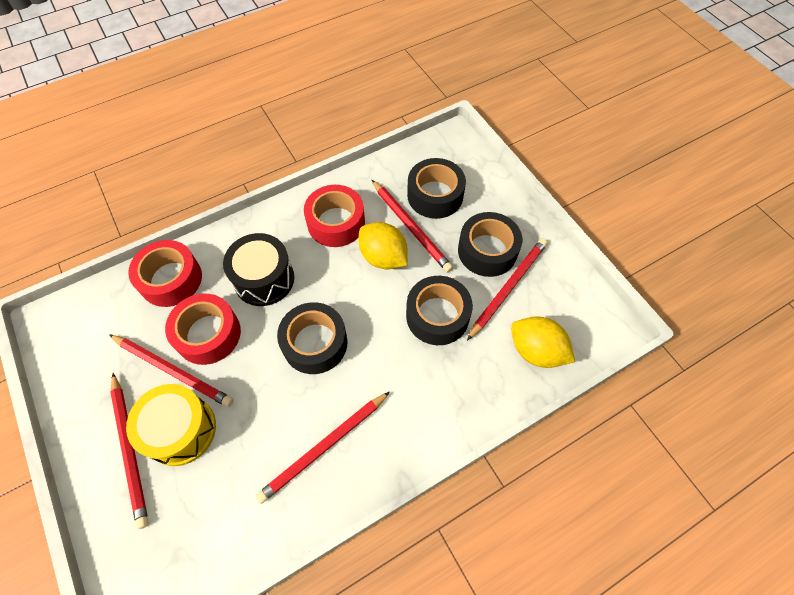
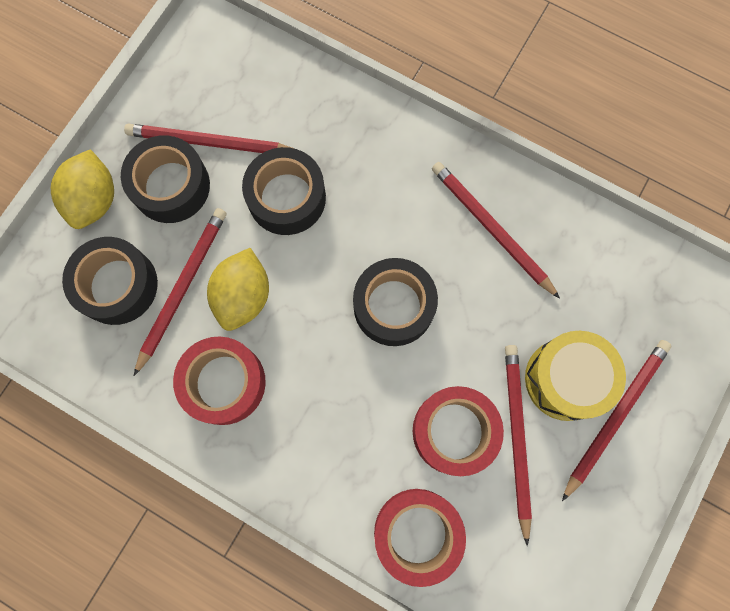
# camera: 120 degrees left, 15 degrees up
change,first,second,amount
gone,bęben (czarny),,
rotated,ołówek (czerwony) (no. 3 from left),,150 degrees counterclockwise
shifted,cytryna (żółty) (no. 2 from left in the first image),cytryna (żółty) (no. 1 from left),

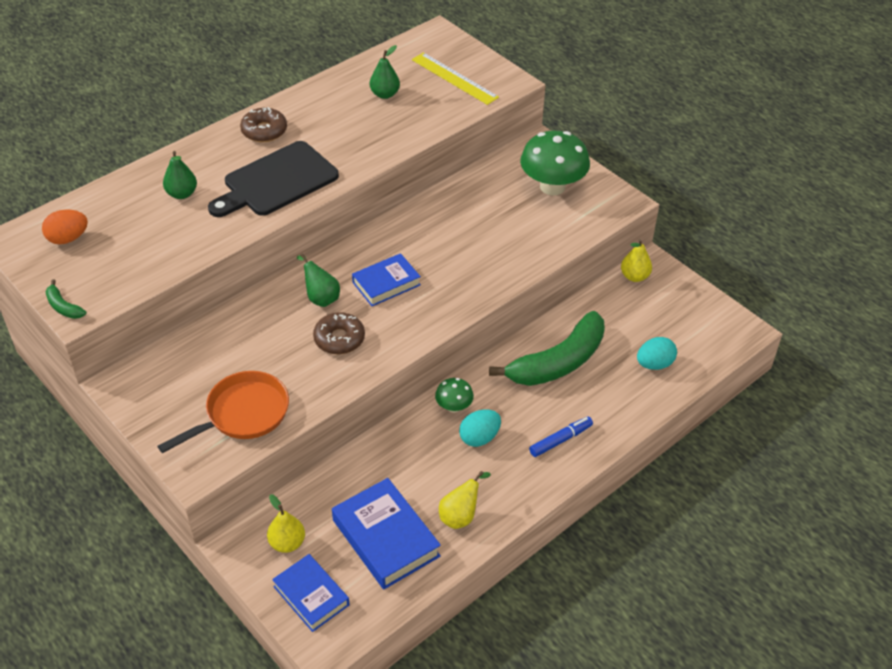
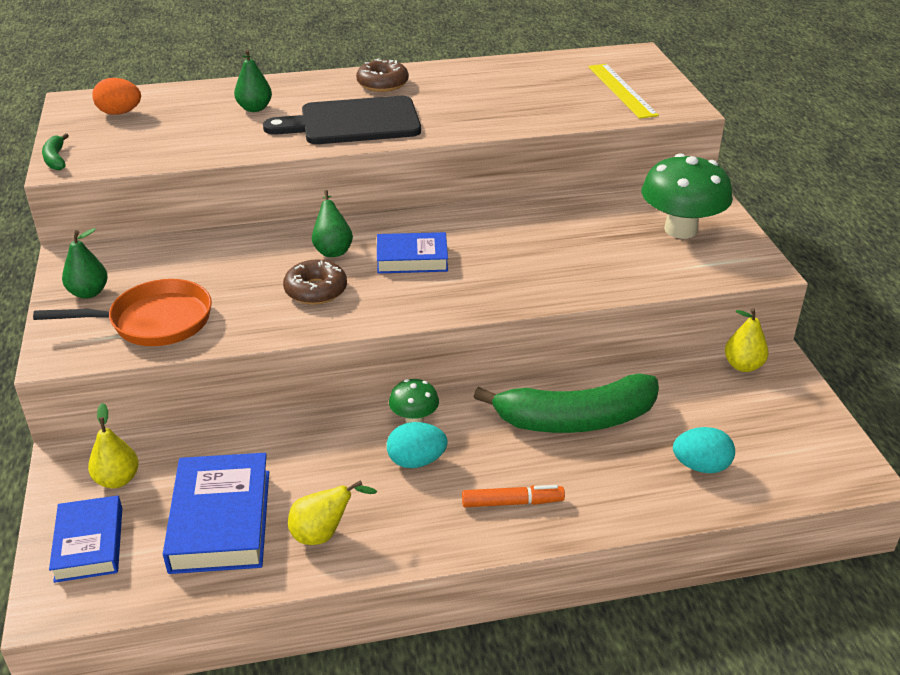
# camera: 30 degrees right, 10 degrees down
change,first,second,amount
shifted,gruszka (zielony) (no. 3 from left in the first image),gruszka (zielony) (no. 1 from left),
repainted,flamaster (niebieski),flamaster (pomarańczowy),

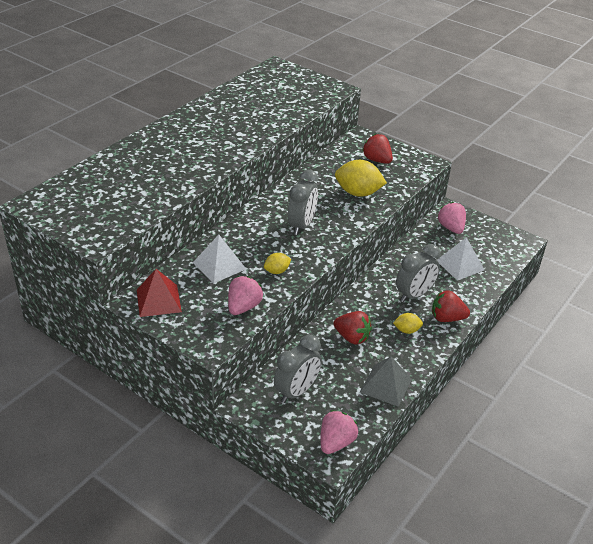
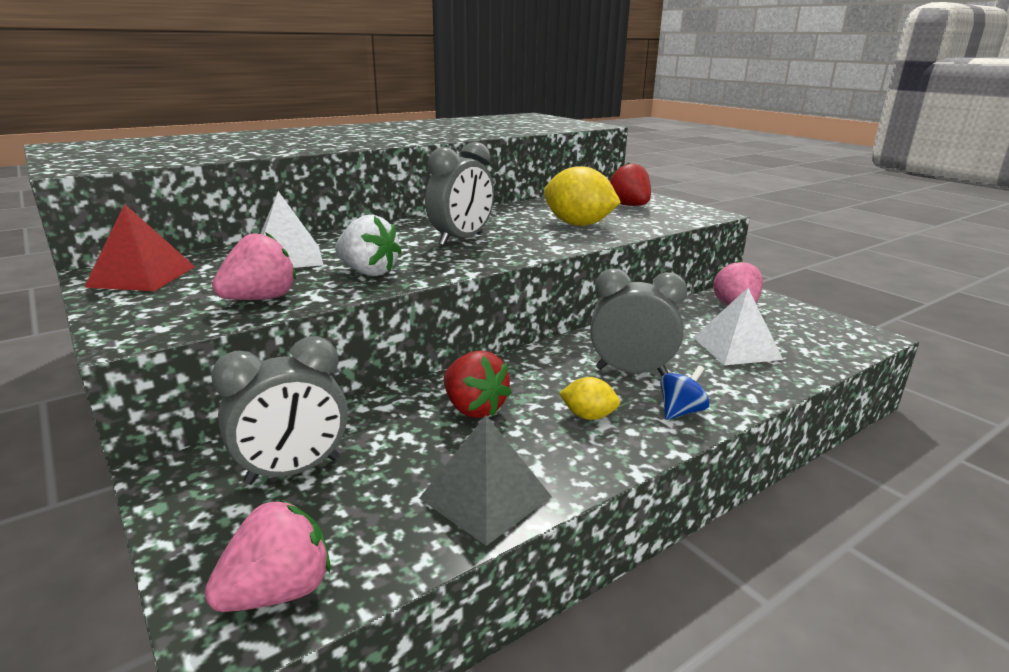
# camera: 20 degrees right, 15 degrees down
change,first,second,amount
swapped,cytryna (żółty) (no. 1 from left),truskawka (biały),
rotated,budzik (szary) (no. 3 from left),,150 degrees counterclockwise
swapped,truskawka (czerwony) (no. 3 from left),bączek (niebieski),

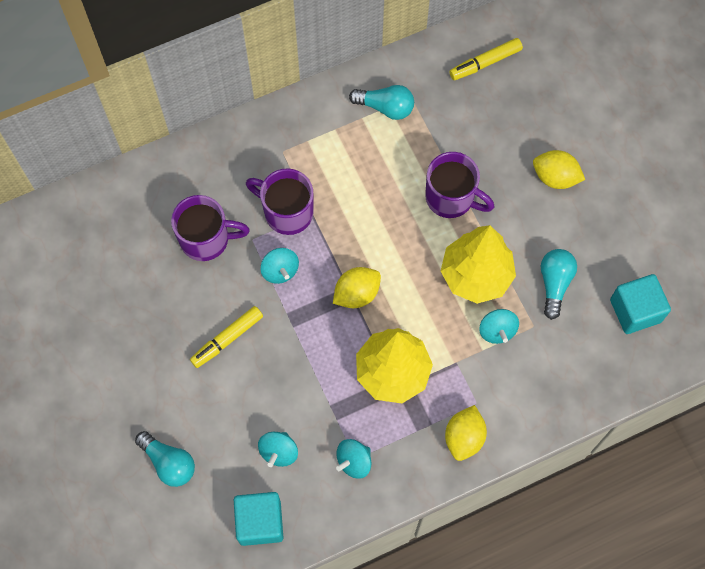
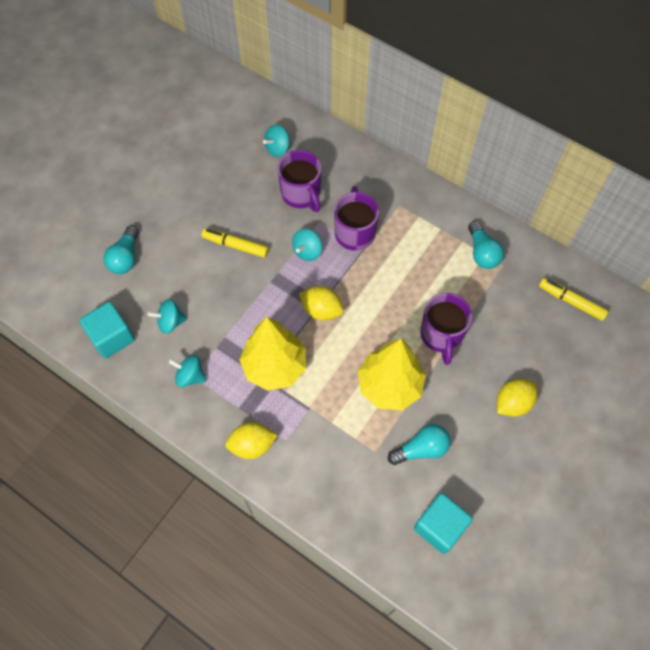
# camera: 60 degrees right, 5 degrees down
change,first,second,amount
shifted,bączek (turkusowy) (no. 4 from left in the first image),bączek (turkusowy) (no. 3 from left),
rotated,cytryna (żółty) (no. 3 from left),,60 degrees clockwise

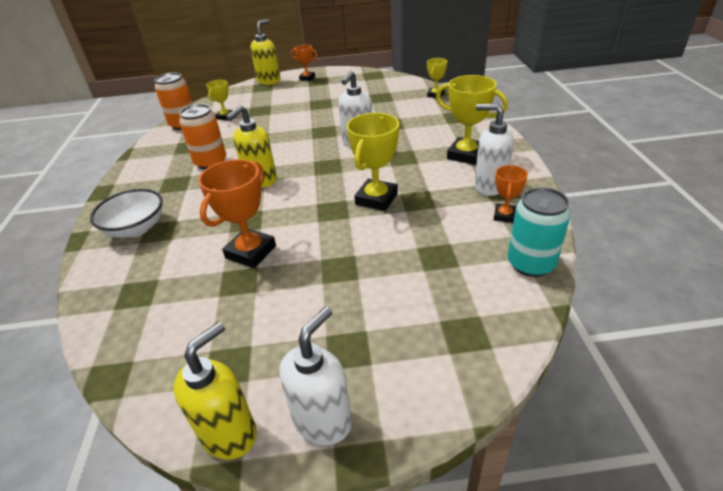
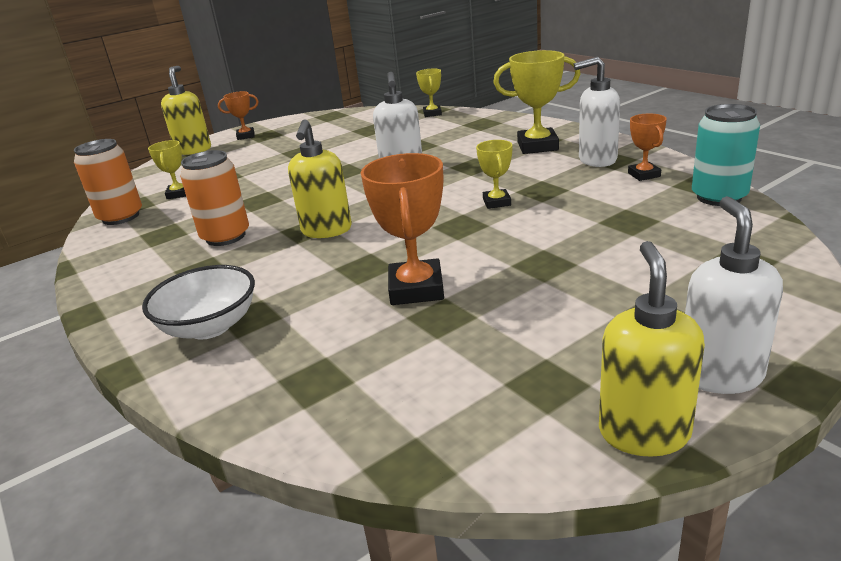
# camera: 30 degrees left, 10 degrees down
change,first,second,amount
scaled,puchar (żółty) (no. 2 from left in the first image),puchar (żółty) (no. 3 from left),x0.57

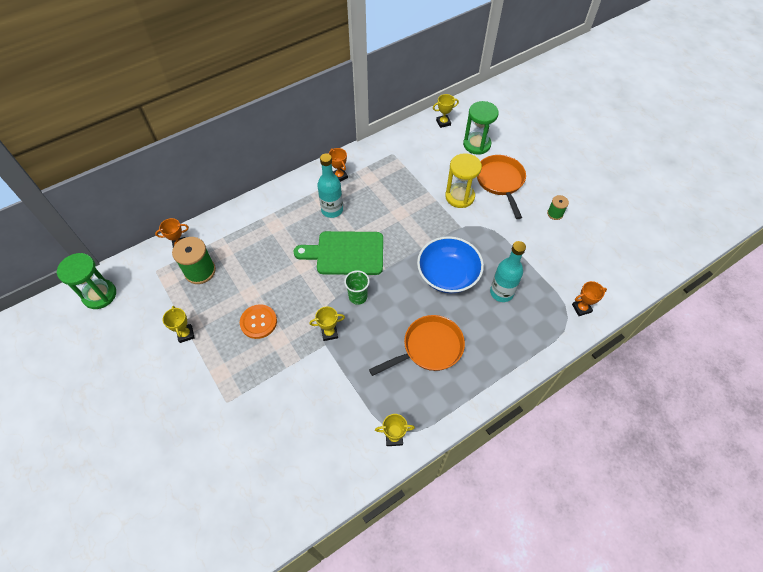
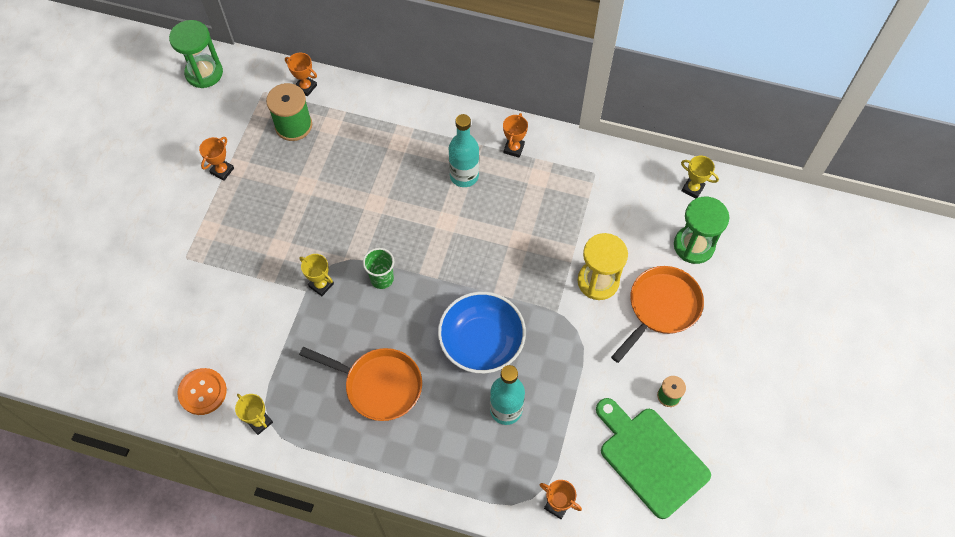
# camera: 50 degrees right, 5 degrees up
change,first,second,amount
repainted,puchar (żółty) (no. 1 from left),puchar (pomarańczowy) (no. 1 from left),
shifted,guzik (pomarańczowy),,
shifted,deska do krojenia (zielony),,

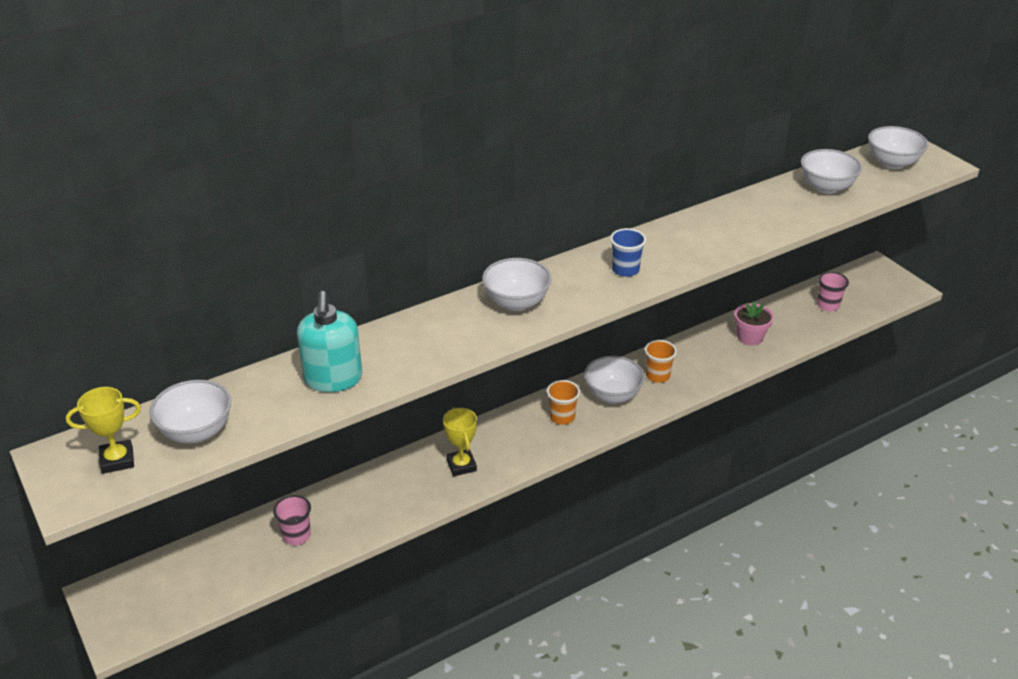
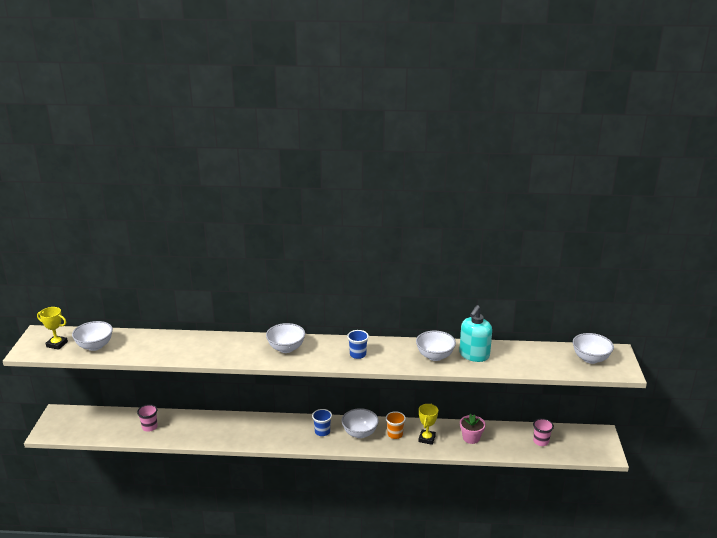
# camera: 35 degrees right, 10 degrees down
change,first,second,amount
shifted,dozownik mydła (turkusowy),,
shifted,puchar (żółty) (no. 2 from left),,
repainted,szklanka (pomarańczowy) (no. 1 from left),szklanka (niebieski) (no. 1 from left),
shifted,miska (biały) (no. 4 from left),,

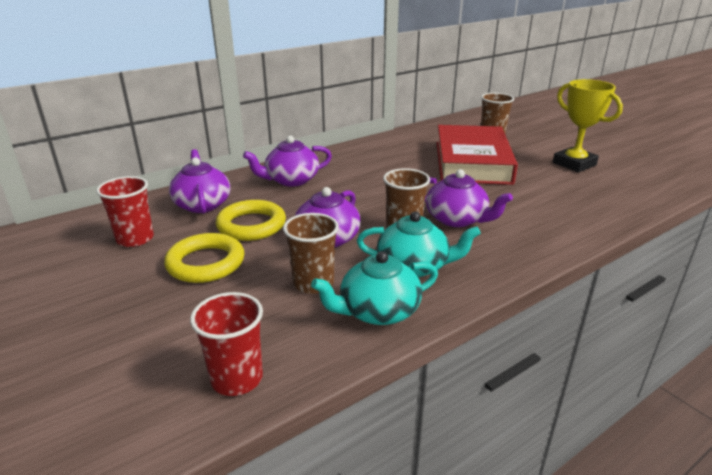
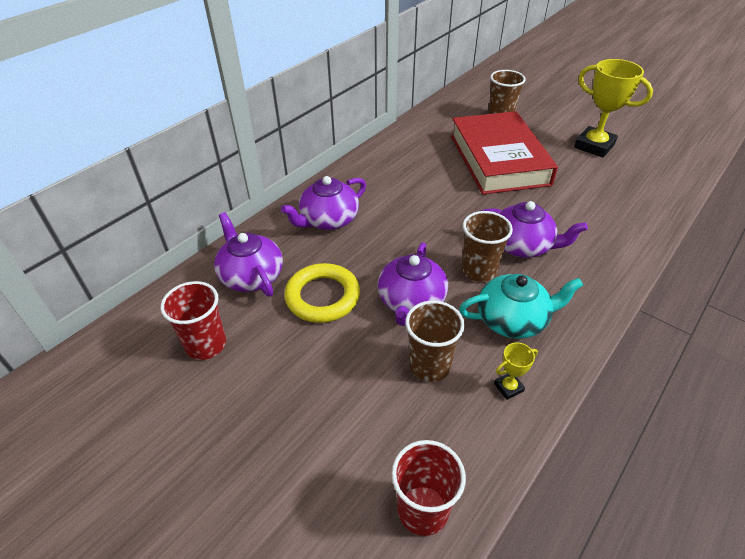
# camera: 15 degrees left, 15 degrees up
change,first,second,amount
gone,pierścień (żółty) (no. 1 from left),,
swapped,imbryk (turkusowy) (no. 1 from left),puchar (żółty) (no. 1 from left),

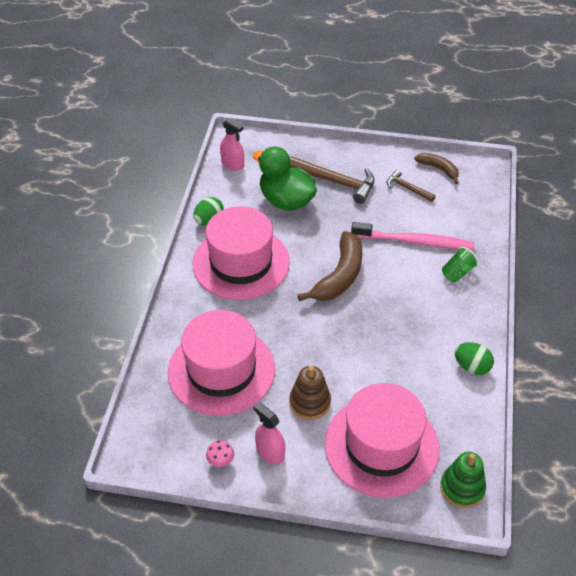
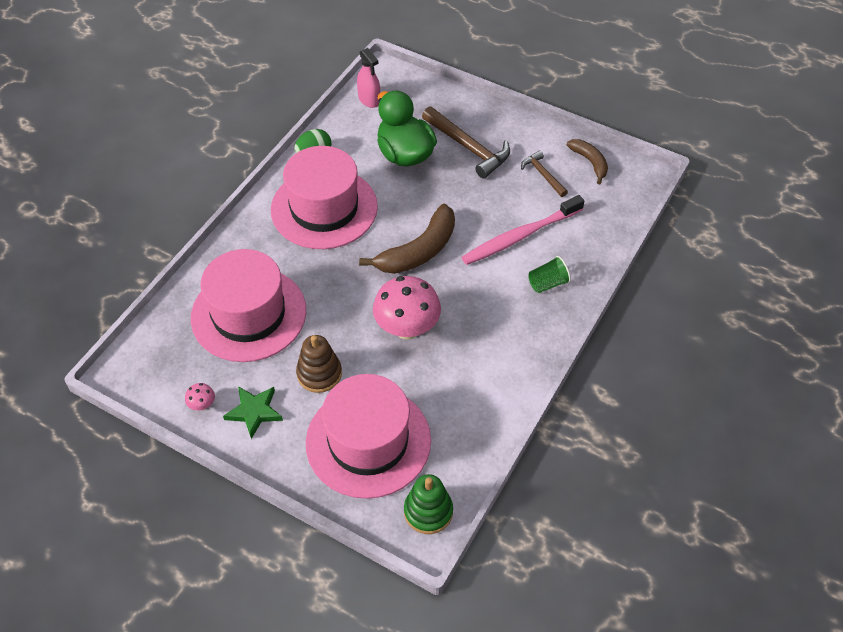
# camera: 20 degrees right, 5 degrees up
change,first,second,amount
swapped,spryskiwacz (różowy) (no. 2 from left),gwiazda (zielony),
rotated,szczoteczka do zębów (różowy),,120 degrees clockwise
gone,jajko (zielony) (no. 2 from left),,
new,,grzyb (różowy) (no. 2 from left),

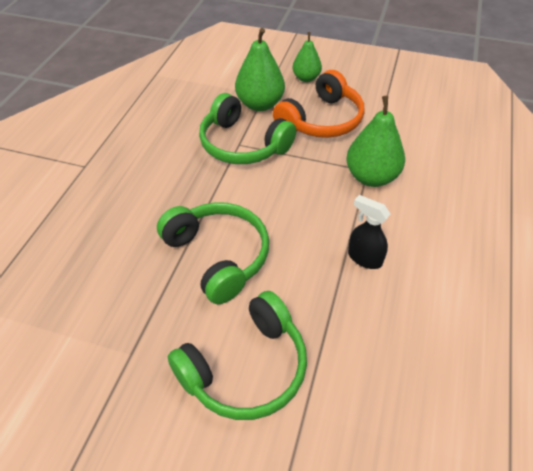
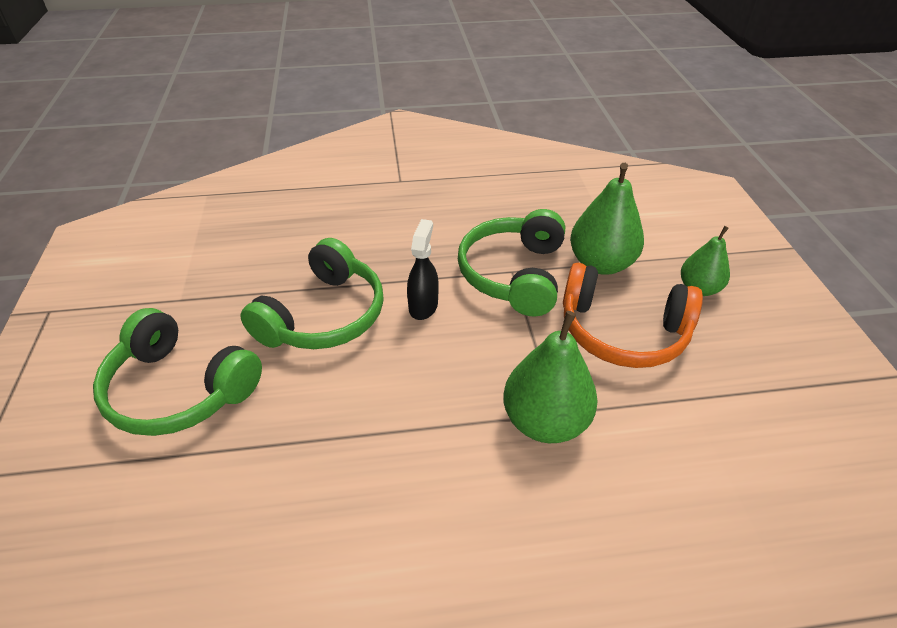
# camera: 65 degrees right, 5 degrees down
change,first,second,amount
shifted,spryskiwacz (czarny),,

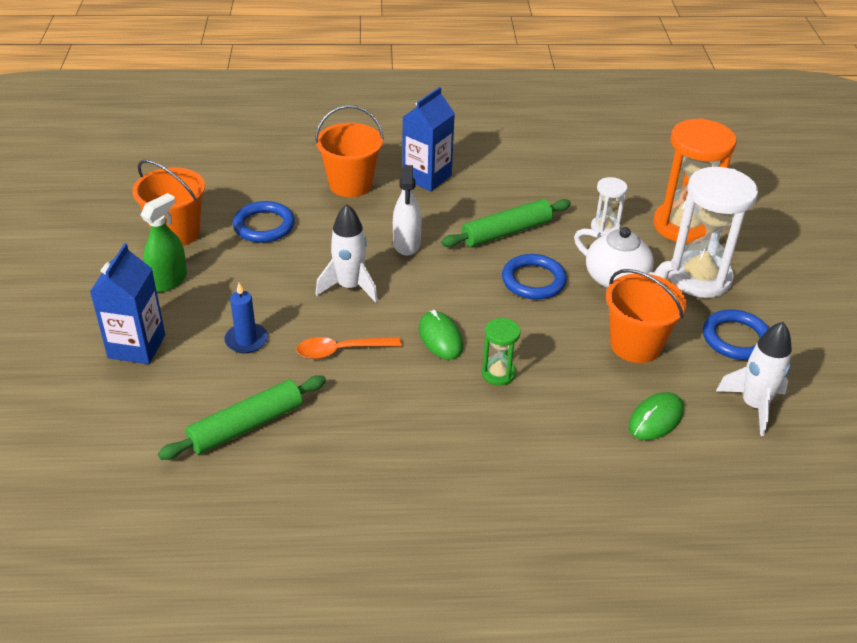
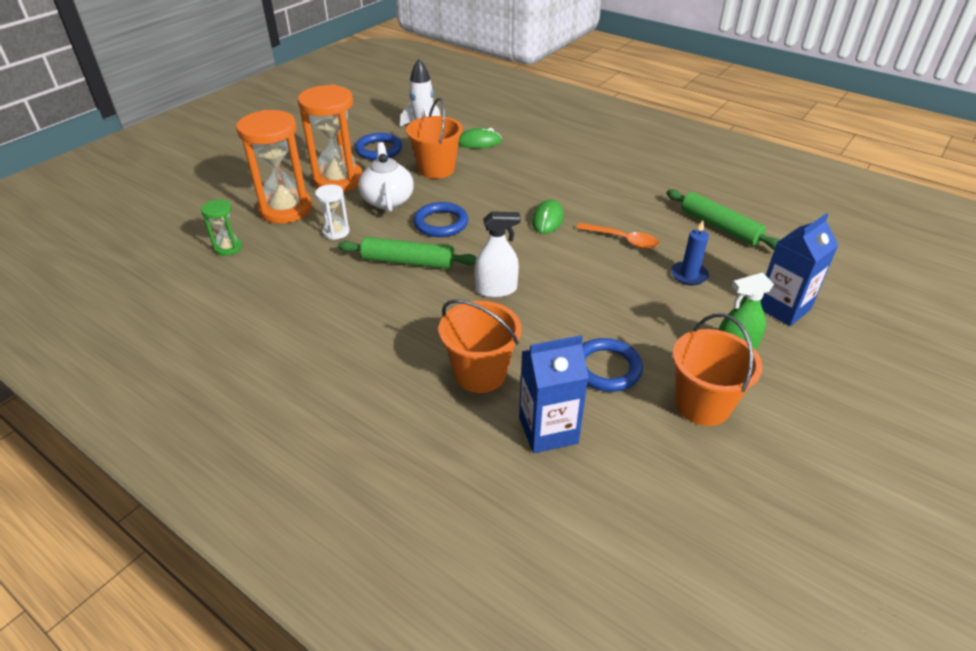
# camera: 140 degrees left, 0 degrees up
change,first,second,amount
rotated,wałek do ciasta (zielony) (no. 1 from left in the first image),wałek do ciasta (zielony) (no. 2 from left),45 degrees clockwise
gone,rakieta (biały) (no. 1 from left),,
rotated,spryskiwacz (biały),,45 degrees clockwise
shifted,karton mleka (niebieski) (no. 2 from left in the first image),karton mleka (niebieski) (no. 1 from left),
shifted,klepsydra (zielony),,
repainted,klepsydra (biały) (no. 2 from left),klepsydra (pomarańczowy) (no. 2 from left),

